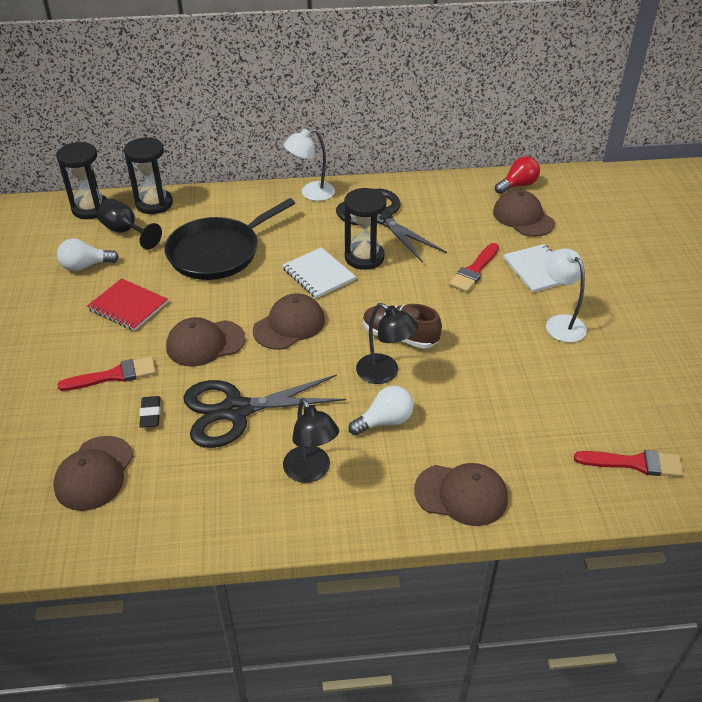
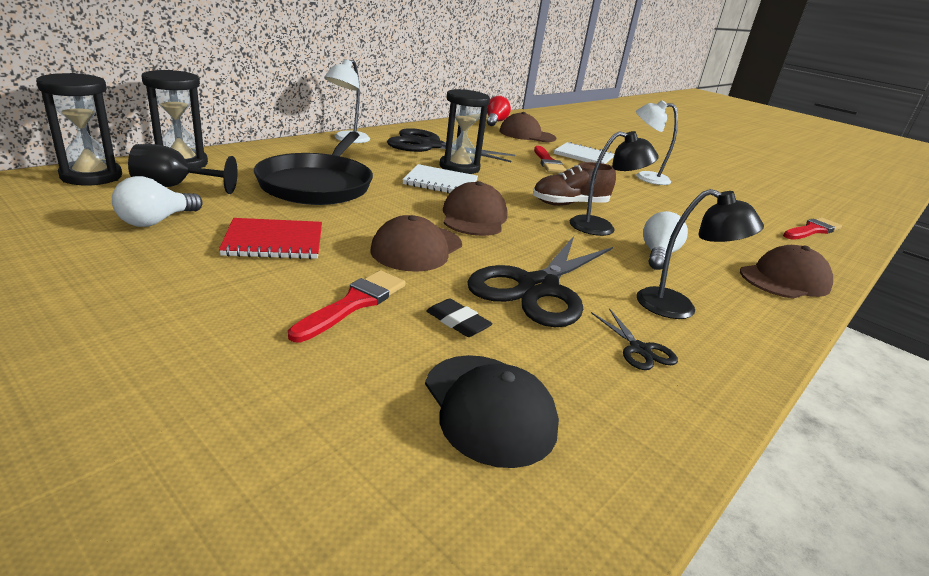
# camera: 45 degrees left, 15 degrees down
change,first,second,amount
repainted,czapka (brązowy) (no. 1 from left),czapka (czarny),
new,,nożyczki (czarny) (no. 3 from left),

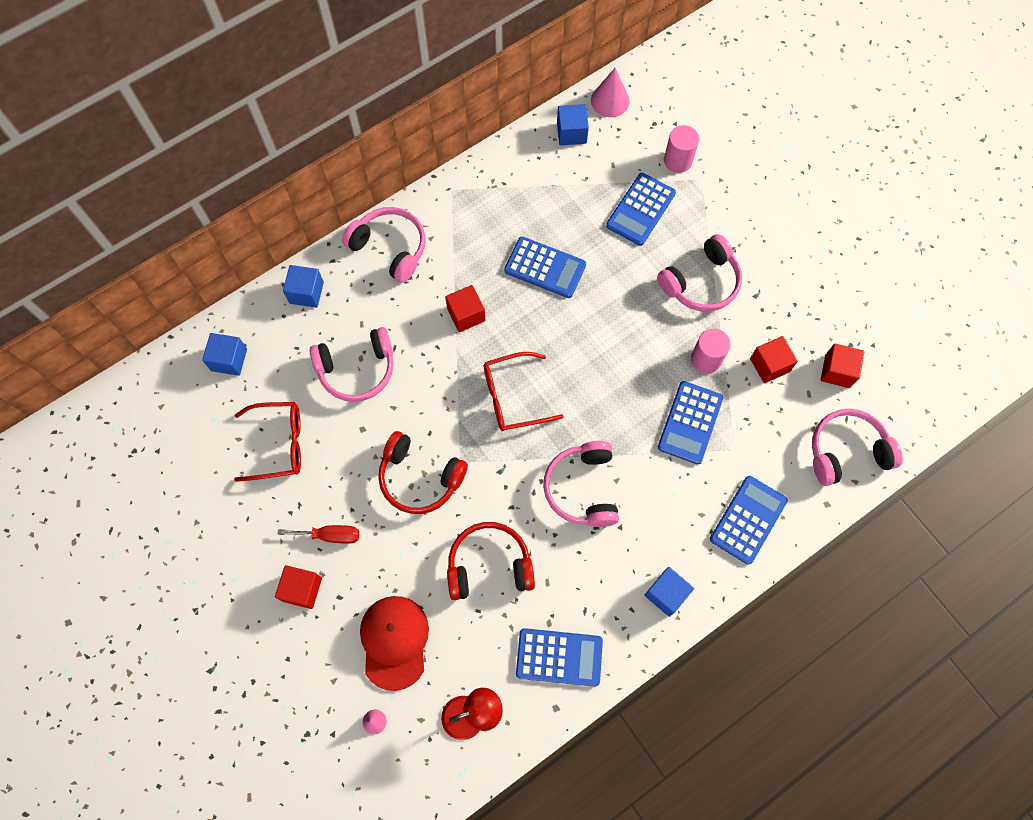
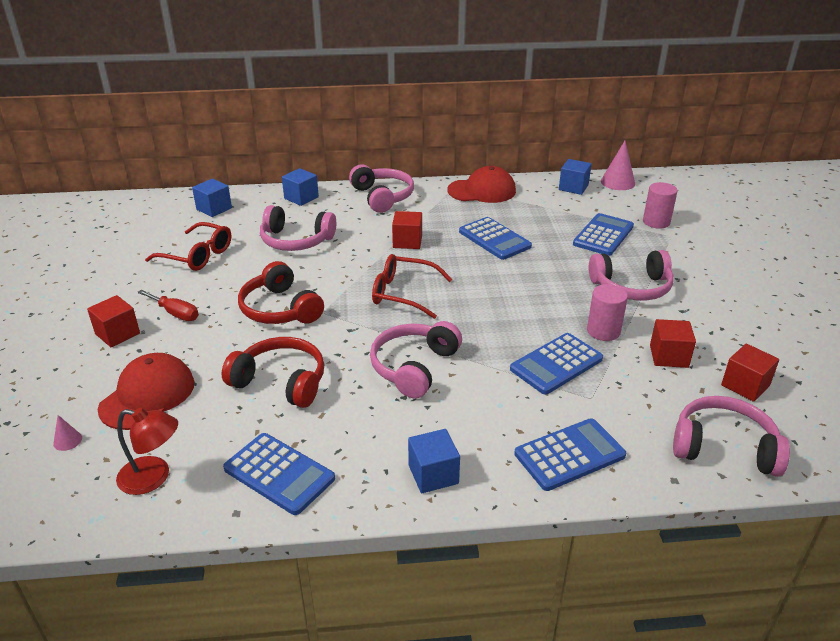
# camera: 30 degrees right, 35 degrees down
change,first,second,amount
rotated,kalkulator (niebieski) (no. 3 from left in the first image),kalkulator (niebieski) (no. 5 from left),150 degrees clockwise
new,,czapka (czerwony) (no. 2 from left),

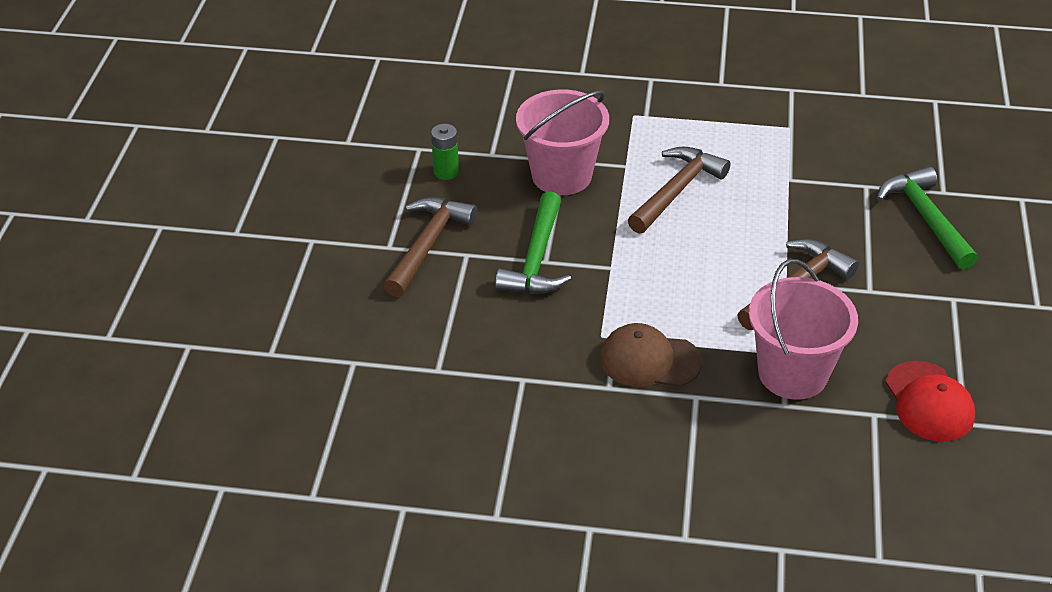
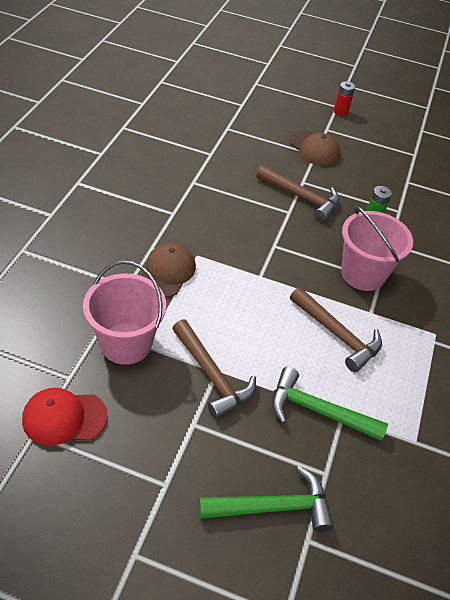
# camera: 95 degrees right, 5 degrees up
change,first,second,amount
shifted,młotek (zielony) (no. 1 from left in the first image),młotek (zielony) (no. 2 from left),
new,,czapka (brązowy) (no. 2 from left),
new,,bateria (czerwony),

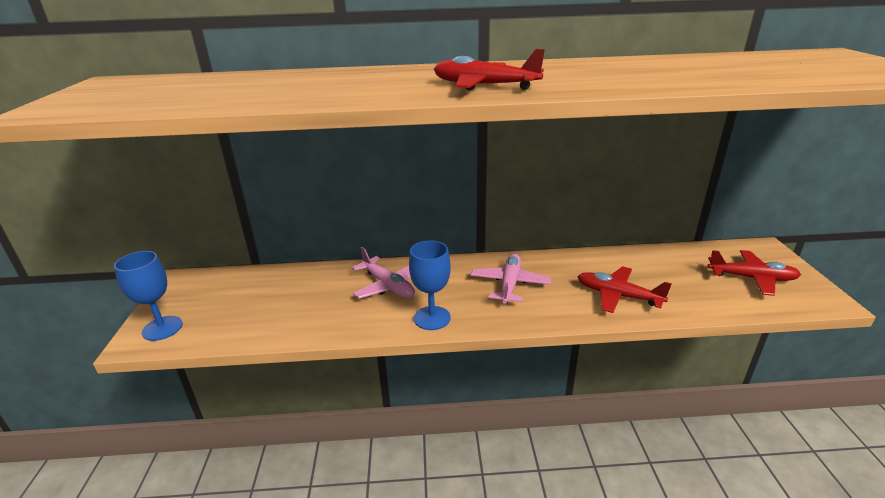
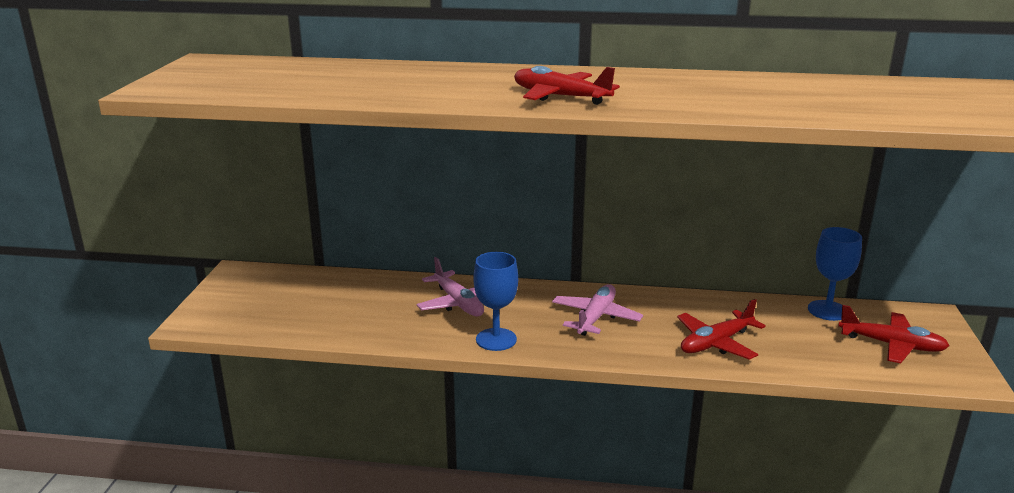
# camera: 10 degrees right, 5 degrees down
change,first,second,amount
shifted,kielich (niebieski) (no. 1 from left in the first image),kielich (niebieski) (no. 2 from left),
rotated,samolot (czerwony) (no. 2 from left),,75 degrees counterclockwise

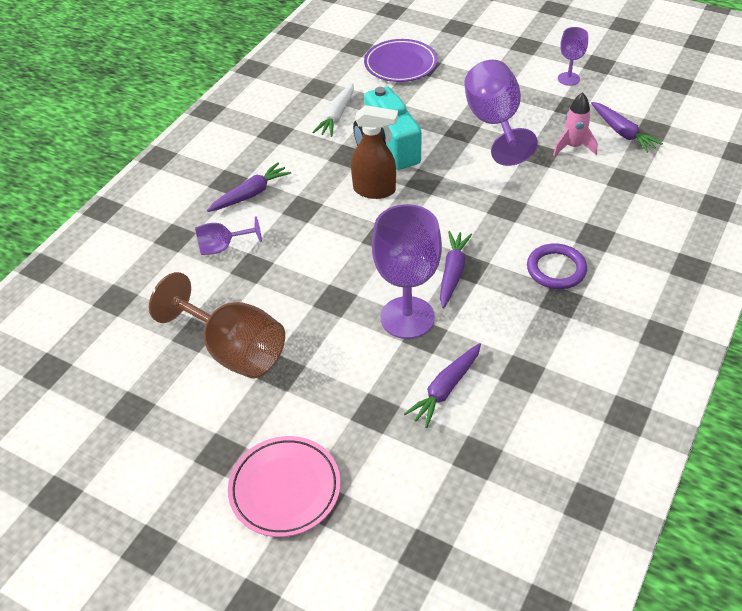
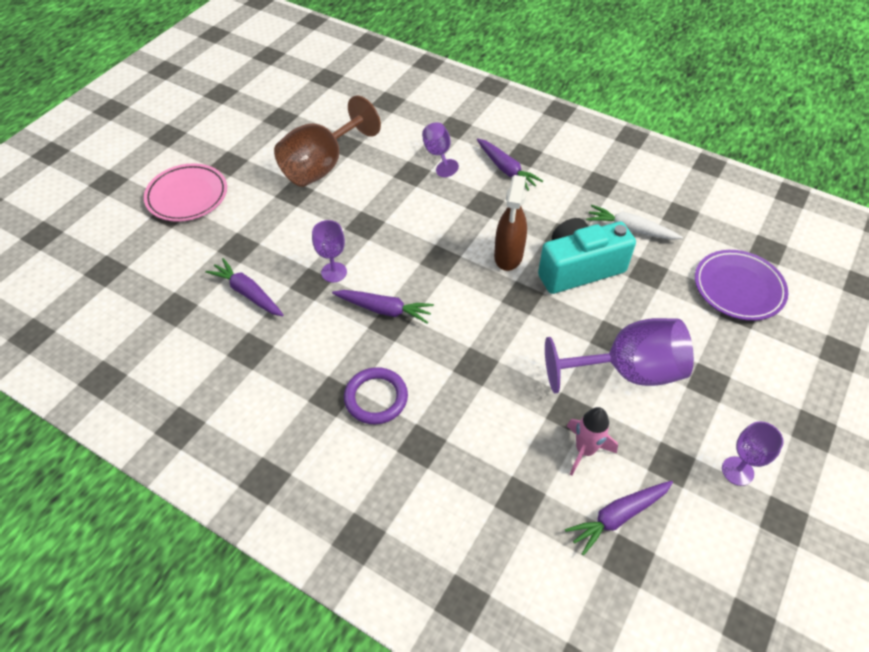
# camera: 90 degrees right, 5 degrees up
change,first,second,amount
scaled,kielich (fioletowy) (no. 2 from left in the first image),kielich (fioletowy) (no. 1 from left),x0.52

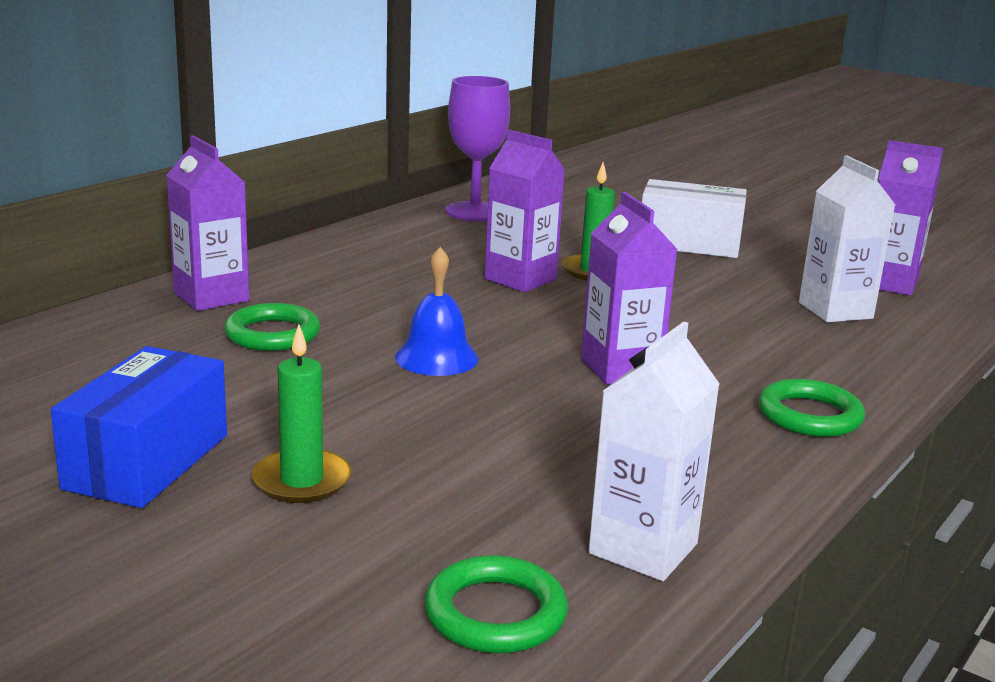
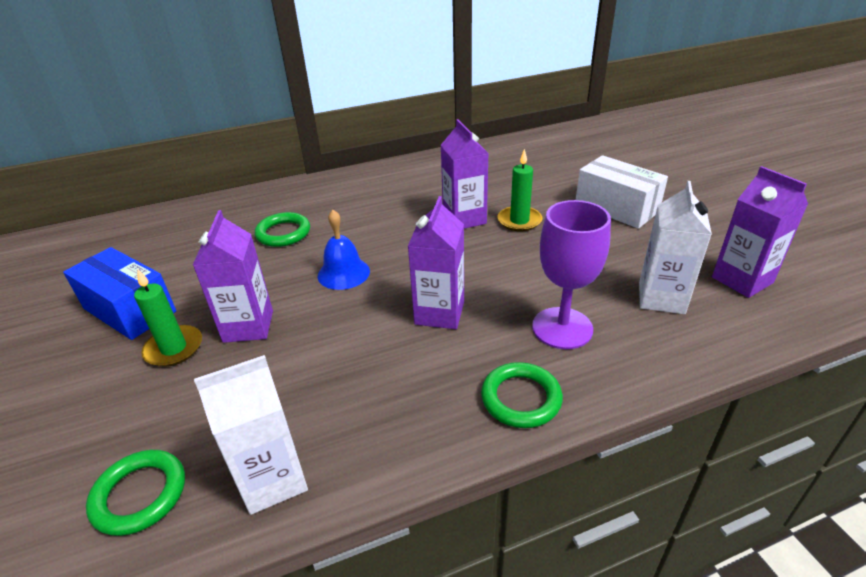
# camera: 35 degrees right, 15 degrees up
change,first,second,amount
rotated,pudełko (niebieski),,75 degrees clockwise
shifted,karton mleka (fioletowy) (no. 1 from left),,
shifted,kielich (fioletowy),,

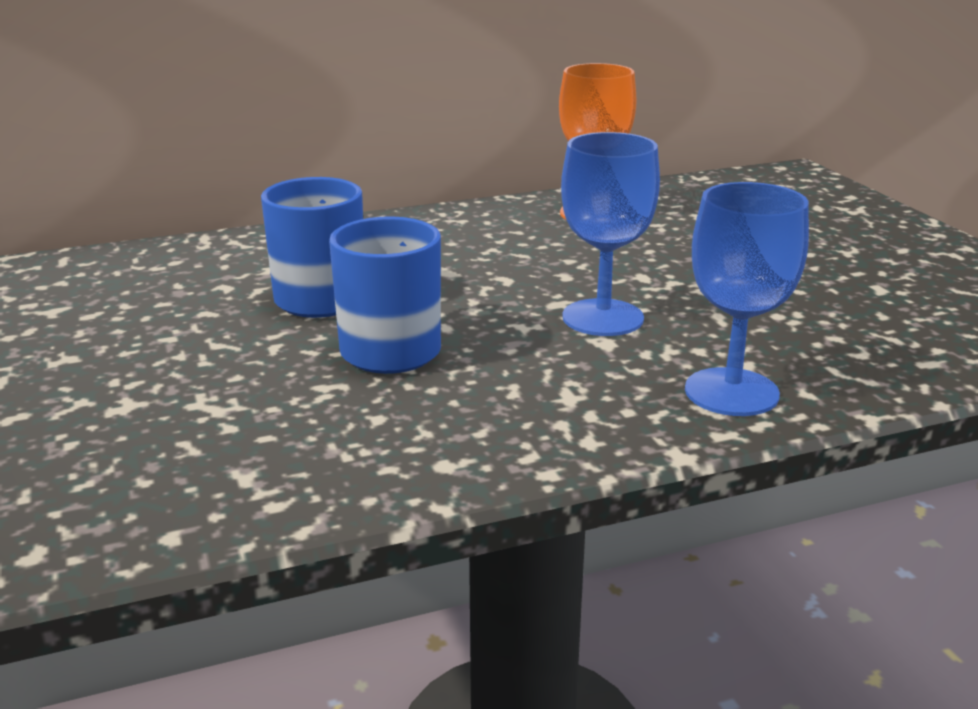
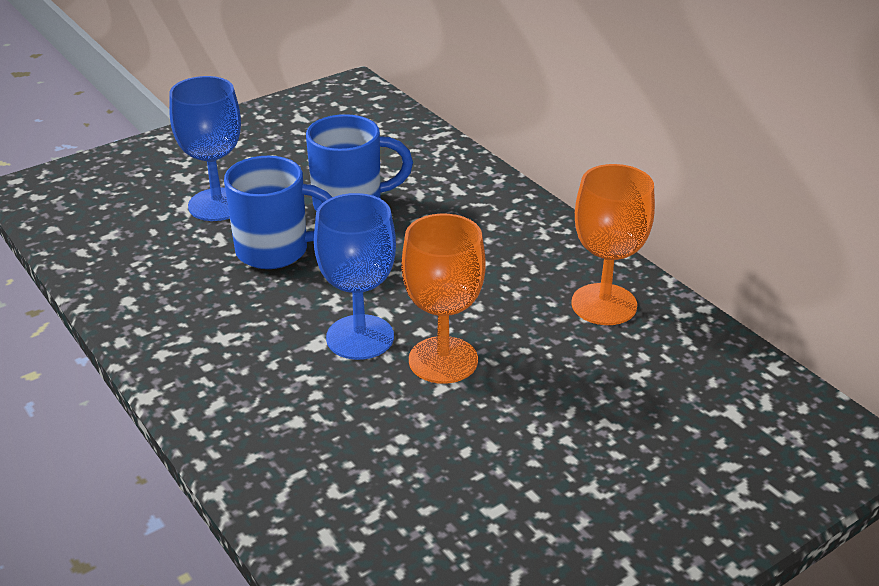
# camera: 75 degrees right, 10 degrees up
change,first,second,amount
shifted,kielich (niebieski) (no. 2 from left in the first image),kielich (niebieski) (no. 1 from left),
new,,kielich (pomarańczowy) (no. 1 from left),

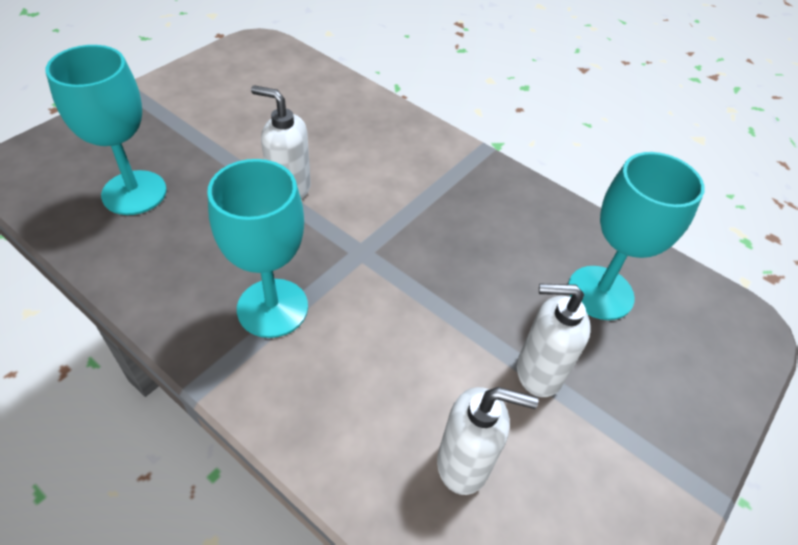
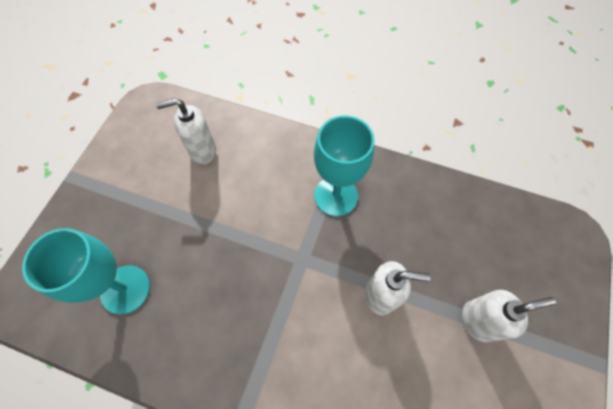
# camera: 165 degrees right, 15 degrees up
change,first,second,amount
gone,kielich (turkusowy) (no. 1 from left),,
shifted,dozownik mydła (biały) (no. 3 from left),,

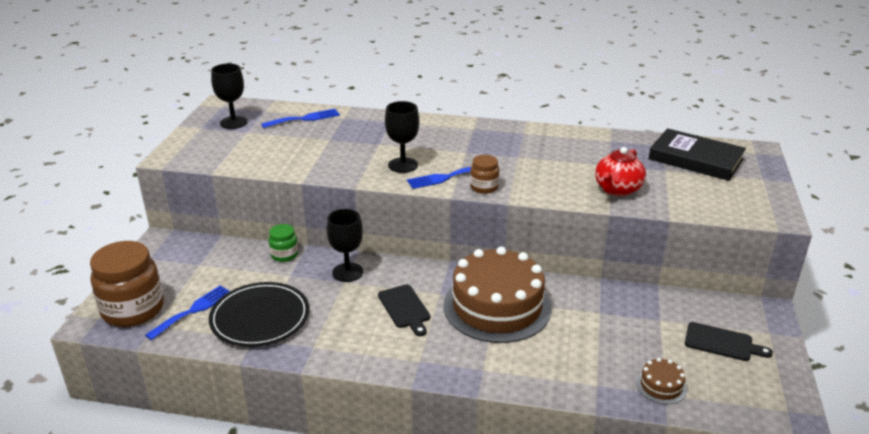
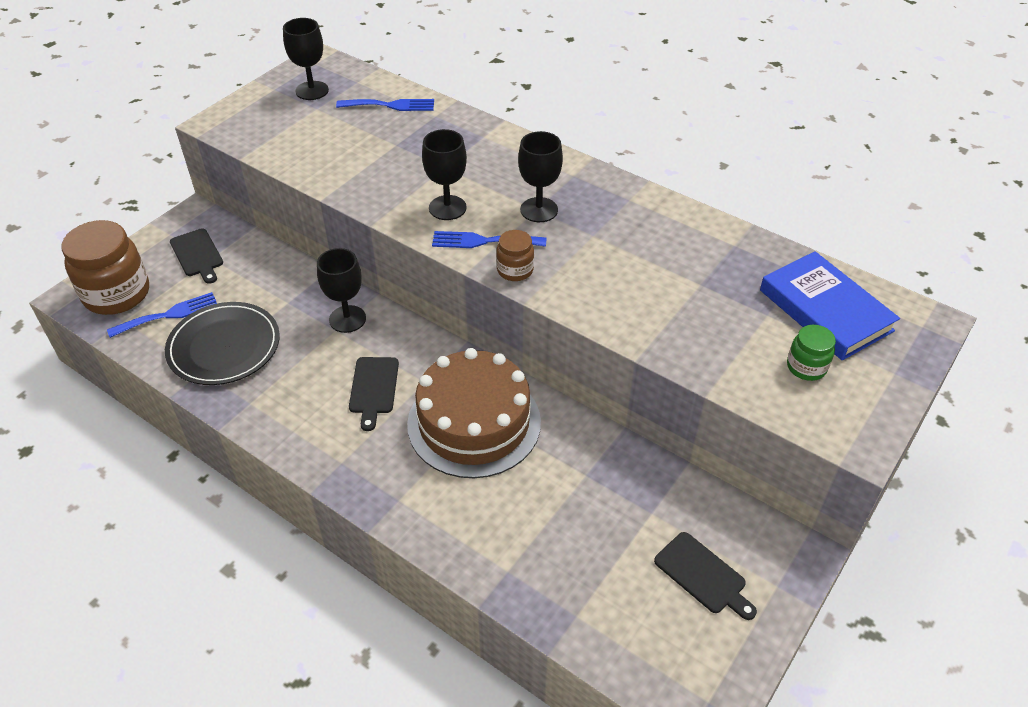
# camera: 25 degrees right, 15 degrees up
change,first,second,amount
shifted,słoik (zielony),,
gone,imbryk (czerwony),,
gone,tort (brązowy) (no. 2 from left),,
repainted,książka (czarny),książka (niebieski),
new,,deska do krojenia (czarny) (no. 1 from left),
new,,kielich (czarny) (no. 4 from left),

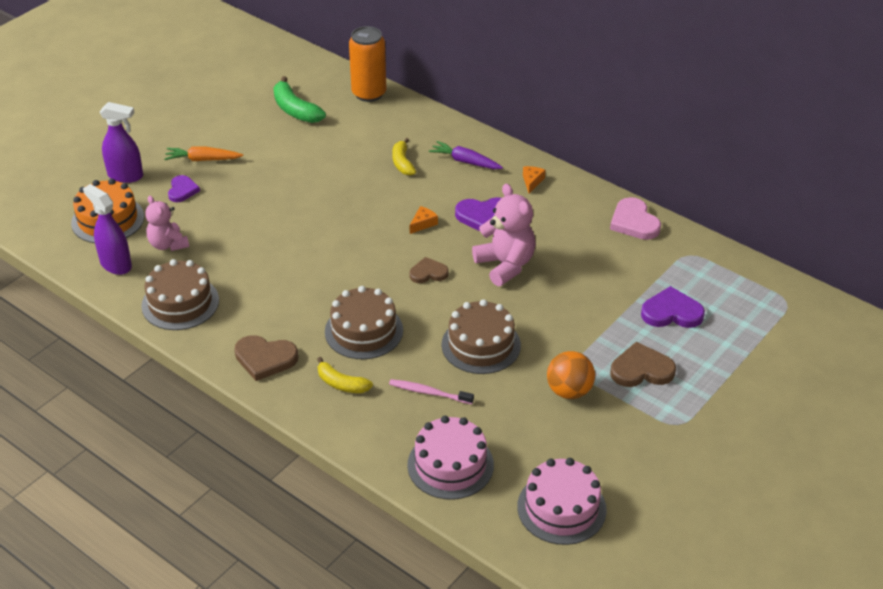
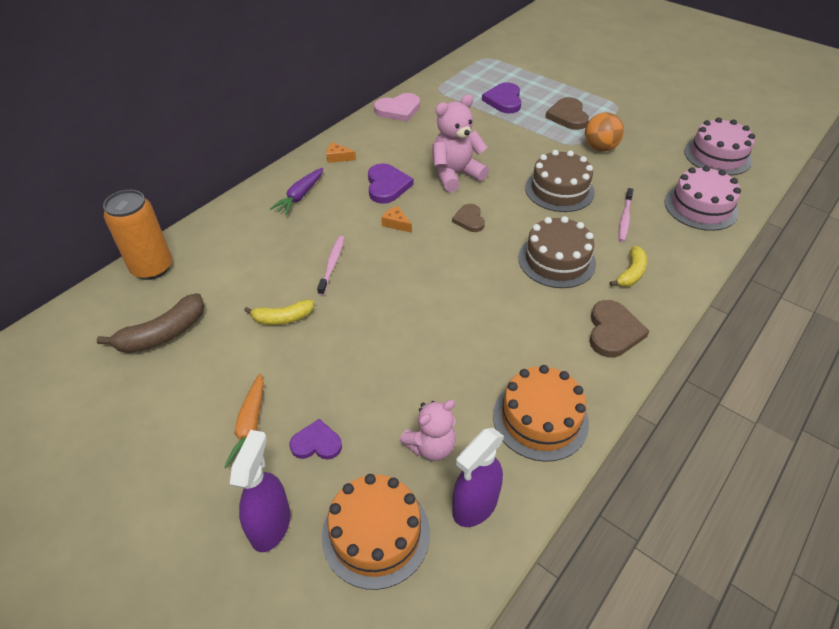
# camera: 90 degrees left, 5 degrees up
change,first,second,amount
repainted,tort (brązowy) (no. 1 from left),tort (pomarańczowy) (no. 2 from left),
repainted,banan (zielony),banan (brązowy),
shifted,banan (żółty) (no. 2 from left in the first image),banan (żółty) (no. 1 from left),
new,,szczoteczka do zębów (różowy) (no. 1 from left),

